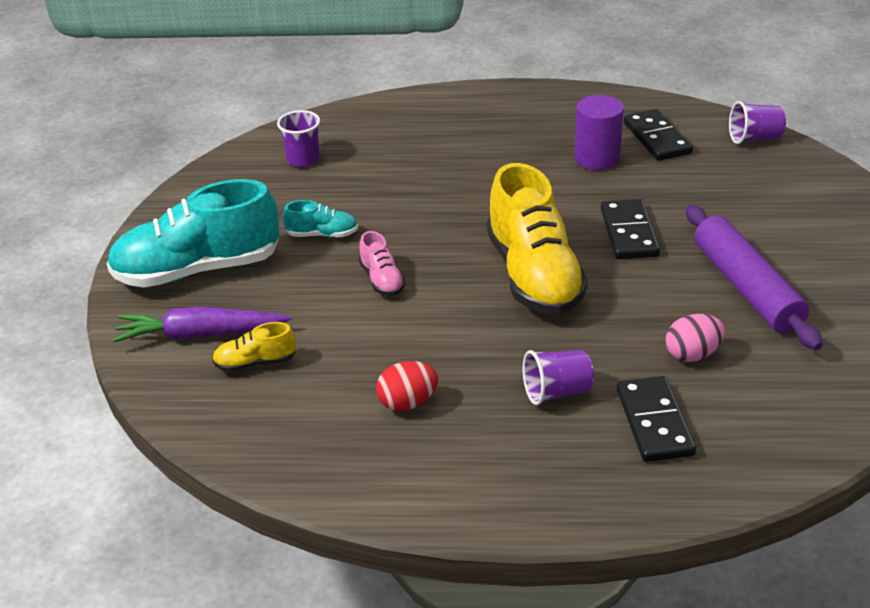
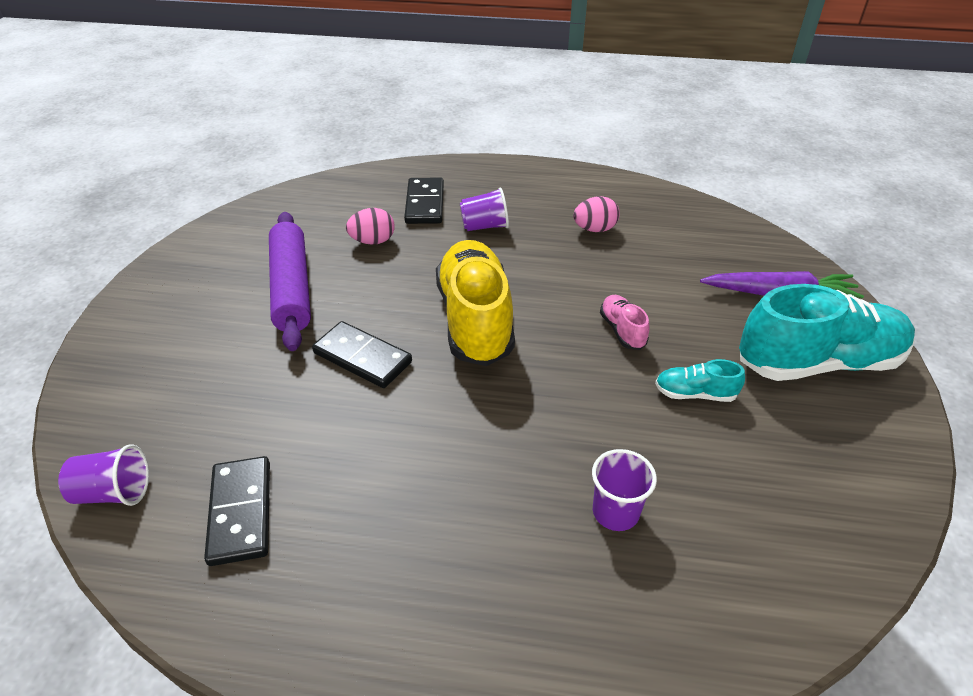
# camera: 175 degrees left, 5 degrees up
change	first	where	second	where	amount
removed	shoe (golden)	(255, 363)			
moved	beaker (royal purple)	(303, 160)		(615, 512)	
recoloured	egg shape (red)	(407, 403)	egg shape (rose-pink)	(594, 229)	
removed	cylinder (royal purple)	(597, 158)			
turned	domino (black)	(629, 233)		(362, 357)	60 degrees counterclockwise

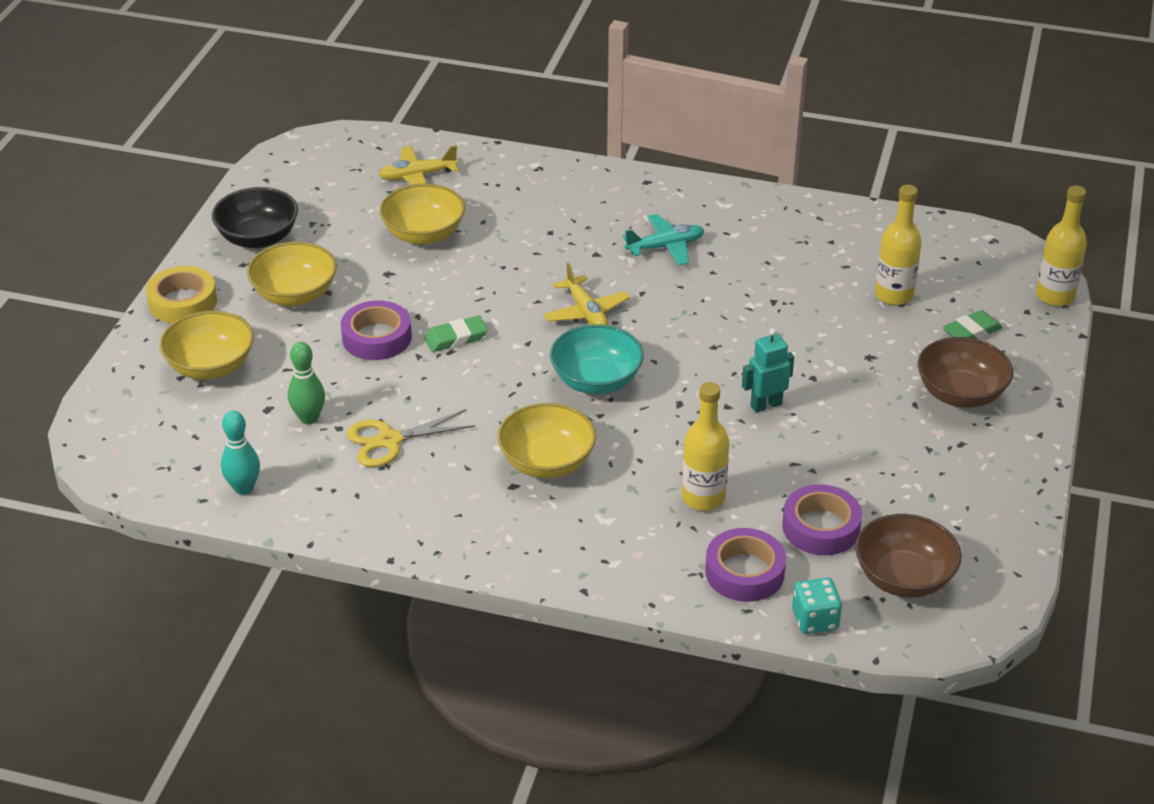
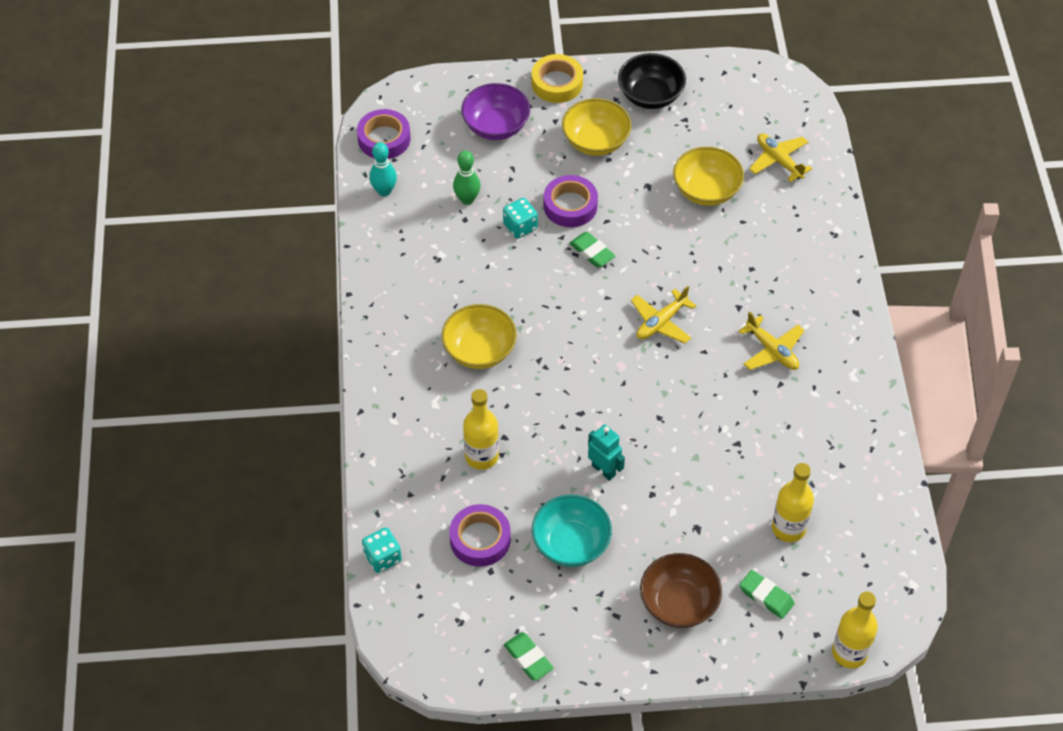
# camera: 70 degrees right, 15 degrees up
change	first	where	second	where	amount
recoloured	deep dish (golden)	(211, 366)	deep dish (royal purple)	(496, 126)	
removed	shears (golden)	(389, 441)			
moved	deep dish (turquoise)	(596, 381)		(571, 544)	
recoloured	toy plane (turquoise)	(665, 247)	toy plane (golden)	(772, 350)	
moved	roll of tape (royal purple)	(744, 572)		(384, 139)	
removed	deep dish (brown)	(903, 578)			
added			die (turquoise)	(520, 226)	
added			gum eraser (emerald)	(528, 658)	

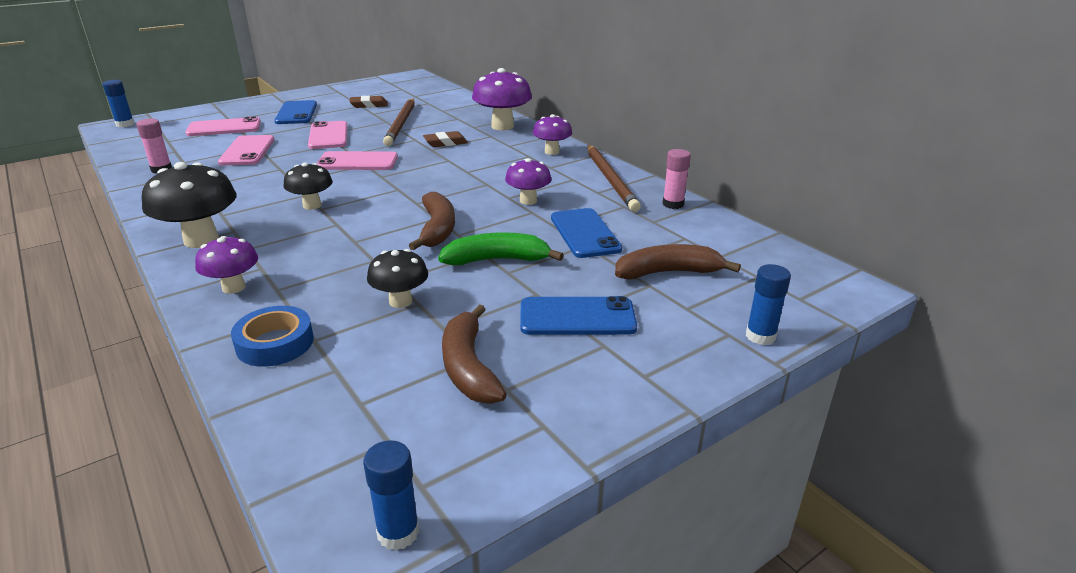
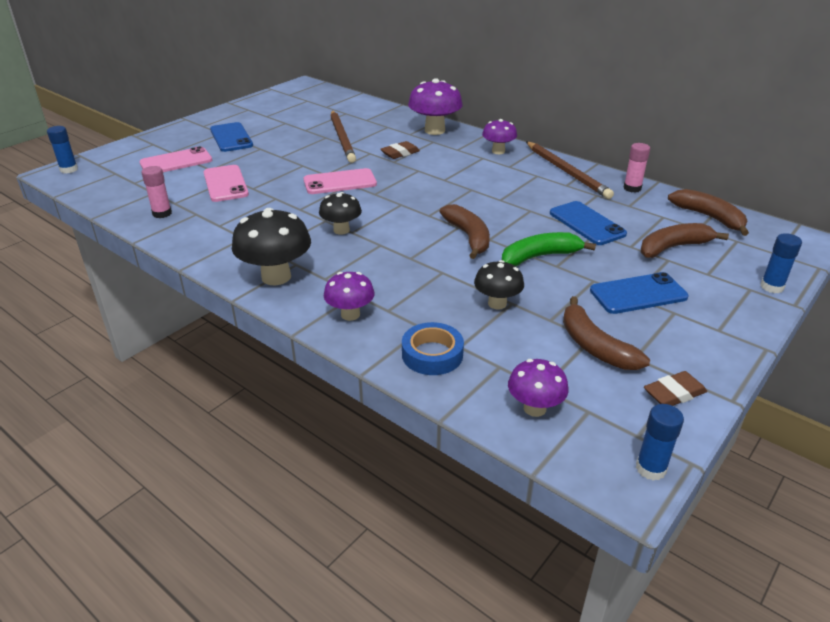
# camera: 15 degrees left, 5 degrees up
change	first	where	second	where	amount
removed	phone (rose-pink)	(328, 136)			
moved	gum eraser (brown)	(369, 105)		(674, 393)	
moved	mushroom (royal purple)	(528, 201)		(534, 408)	
added			banana (brown)	(709, 217)	

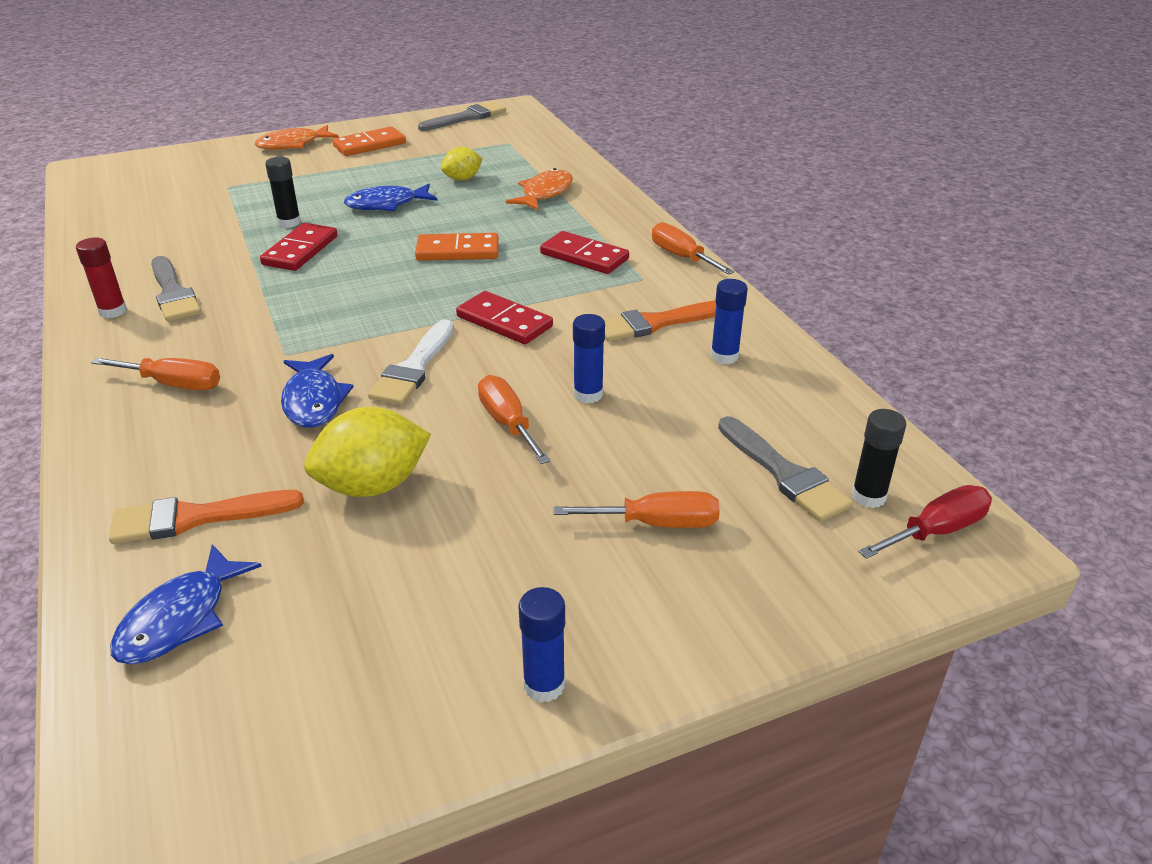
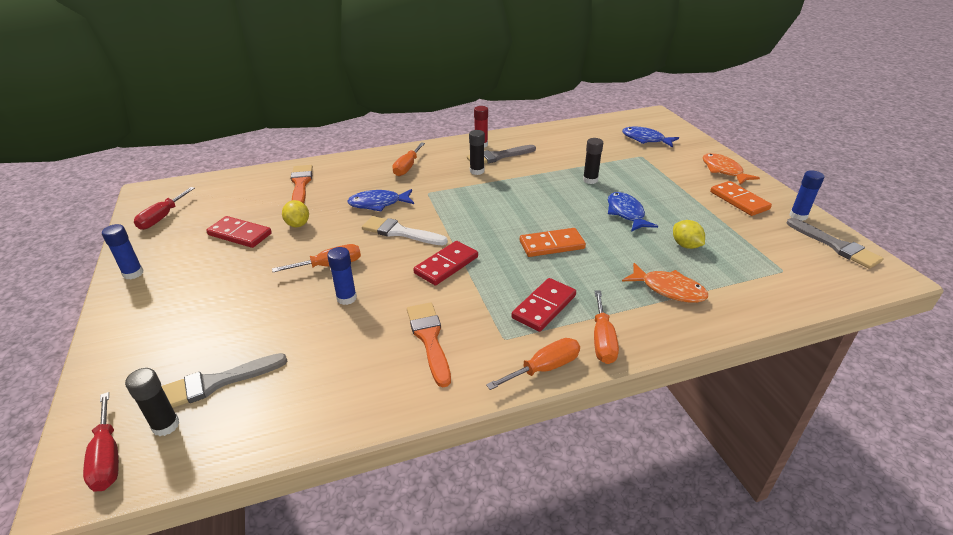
# camera: 95 degrees right, 0 degrees up
change	first	where	second	where	amount
moved	fish figure (cobalt)	(180, 618)		(645, 139)	
moved	domino (red)	(300, 250)		(240, 234)	
resized	citrus fruit (golden)	(373, 485)		(298, 224)	x0.60
turned	domino (orange)	(458, 251)		(552, 245)	75 degrees clockwise
moved	flat screwdriver (orange)	(656, 523)		(602, 340)	
moved	glue (cobalt)	(724, 356)		(798, 216)	
added			flat screwdriver (red)	(162, 217)	
added			glue (black)	(477, 171)	

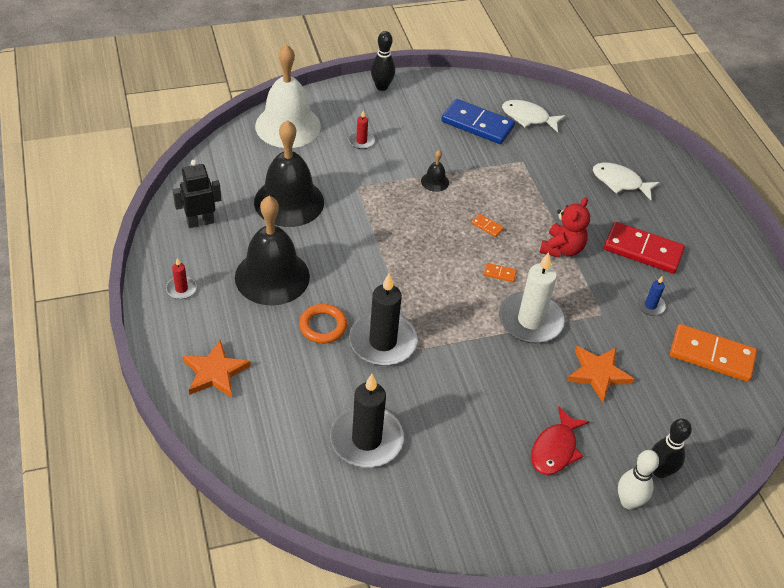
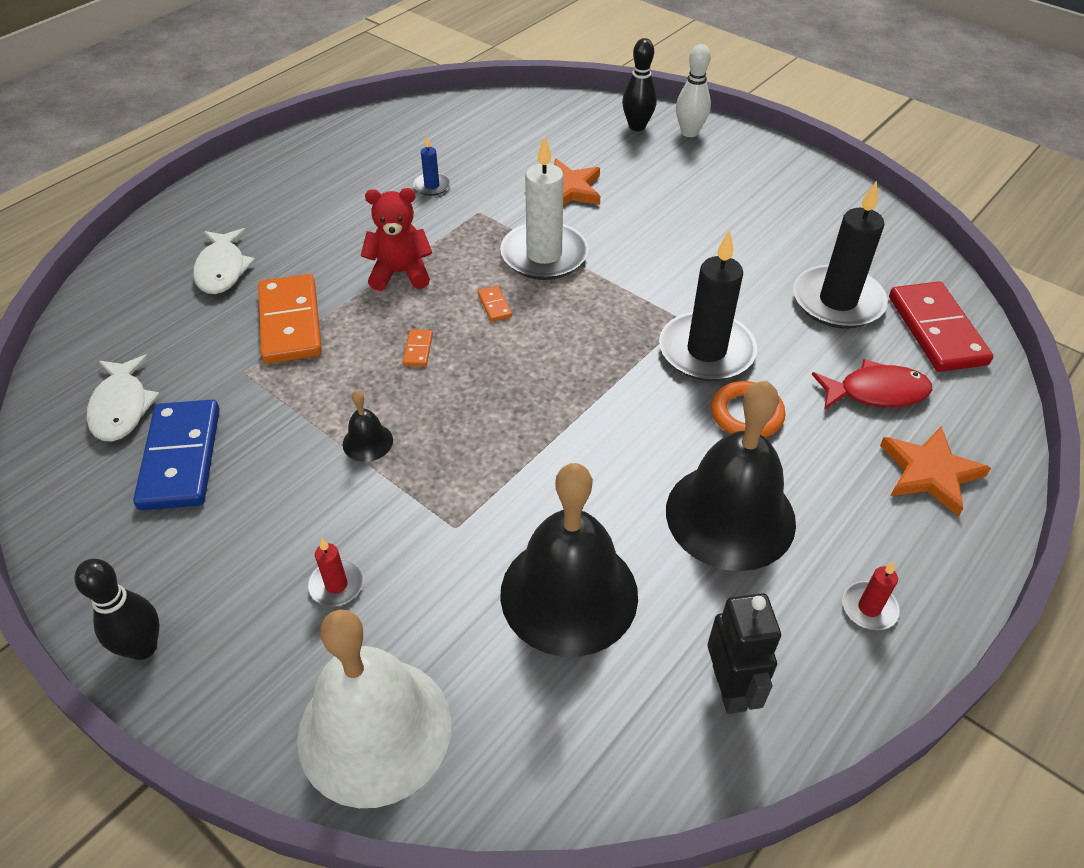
# camera: 120 degrees left, 0 degrees up
change	first	where	second	where	amount
turned	robot (black)	(200, 222)		(730, 688)	135 degrees counterclockwise
moved	fish figure (red)	(555, 449)		(876, 392)	
moved	domino (red)	(642, 250)		(937, 330)	
moved	domino (orange)	(711, 355)		(290, 322)	

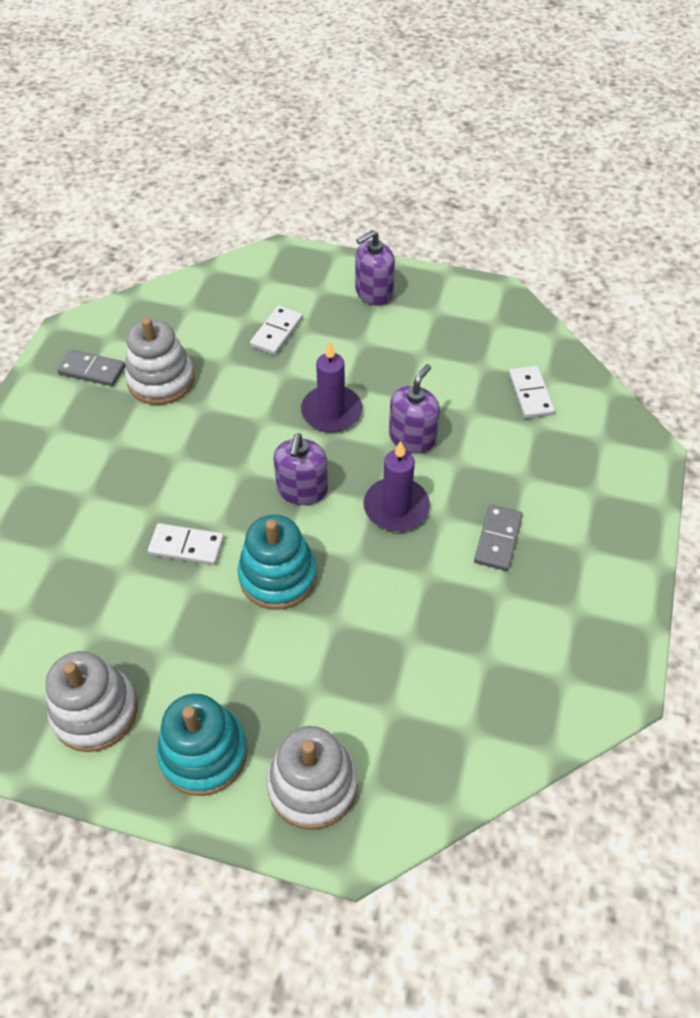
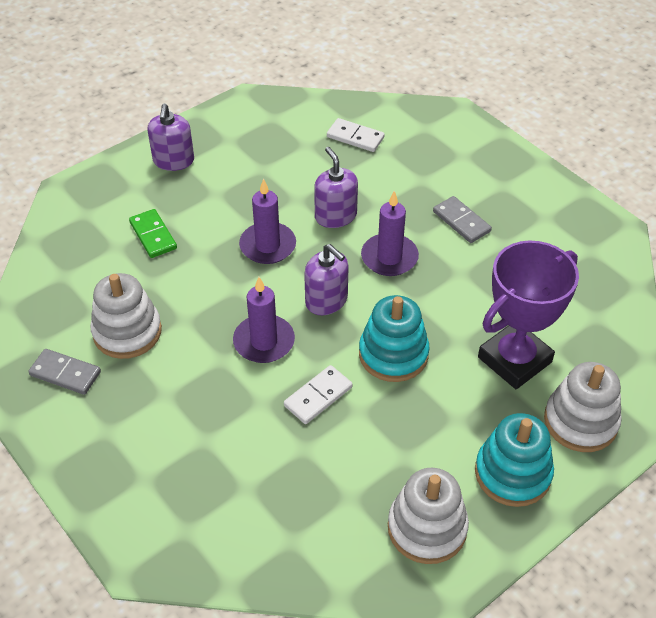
# camera: 55 degrees left, 5 degrees down
change	first	where	second	where	amount
turned	domino (grey)	(92, 370)		(65, 374)	60 degrees clockwise
recoloured	domino (snow-white)	(276, 332)	domino (emerald)	(153, 235)	
added			wax candle (royal purple)	(264, 341)	
added			award cup (royal purple)	(514, 360)	

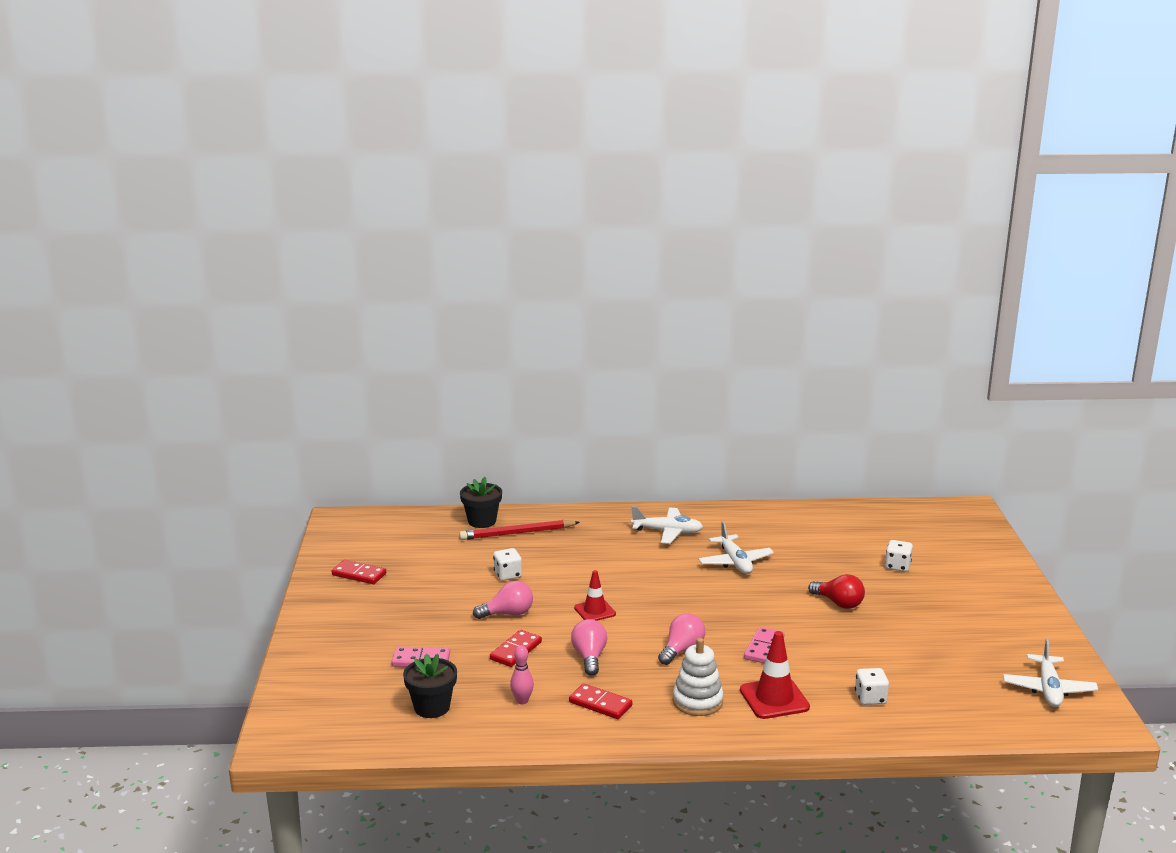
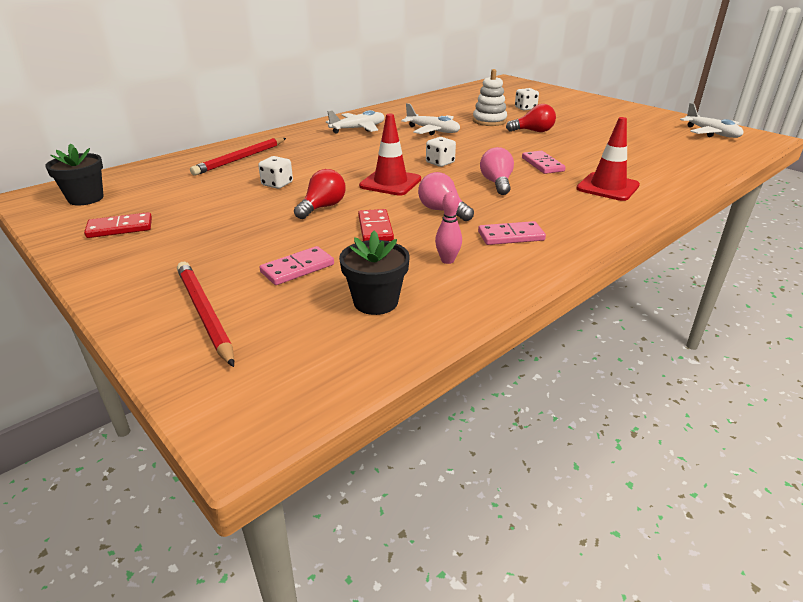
# camera: 40 degrees left, 10 degrees up
change	first	where	second	where	amount
moved	potted plant (black)	(482, 521)		(86, 198)	
recoloured	bulb (rose-pink)	(508, 614)	bulb (red)	(322, 207)	
recoloured	domino (red)	(600, 704)	domino (rose-pink)	(511, 236)	
resized	safety cone (red)	(595, 611)		(390, 183)	x1.52
moved	stacking rings (snow-white)	(697, 701)		(489, 121)	
moved	die (snow-white)	(870, 698)		(440, 163)	
added			pencil (red)	(204, 314)	

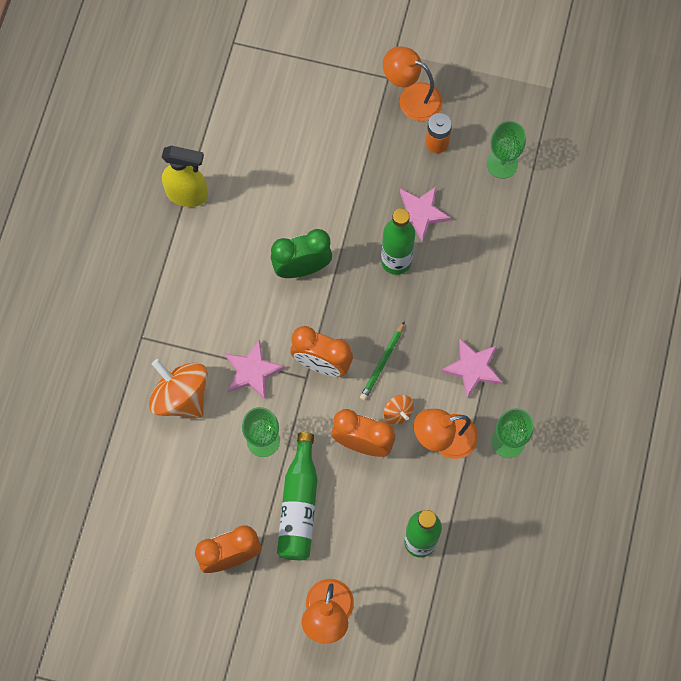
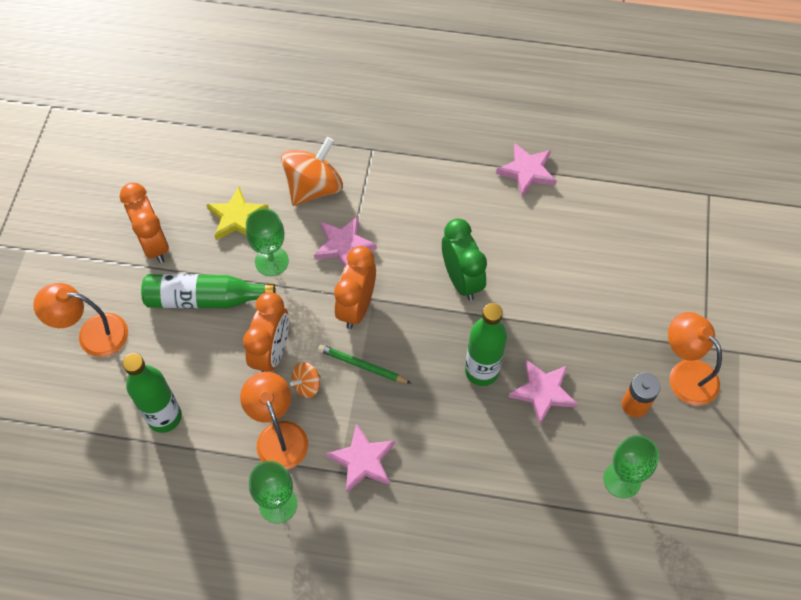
# camera: 85 degrees right, 10 degrees down
change	first	where	second	where	amount
replaced	spray bottle (golden)	(187, 195)	star (rose-pink)	(527, 171)	
turned	lamp (orange)	(412, 98)		(685, 374)	60 degrees counterclockwise
added			star (golden)	(237, 218)	

